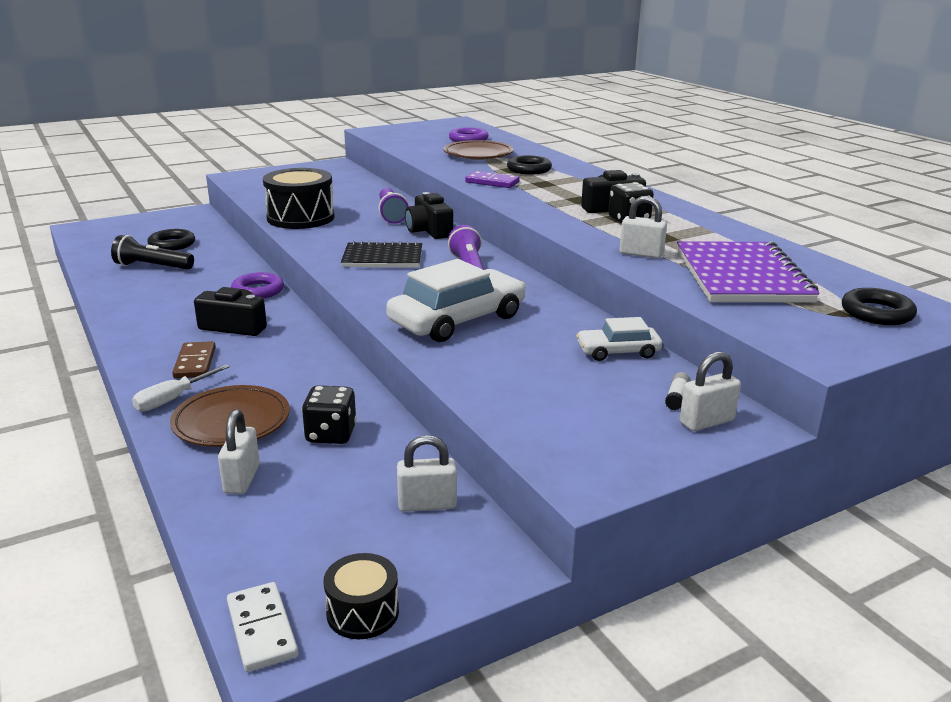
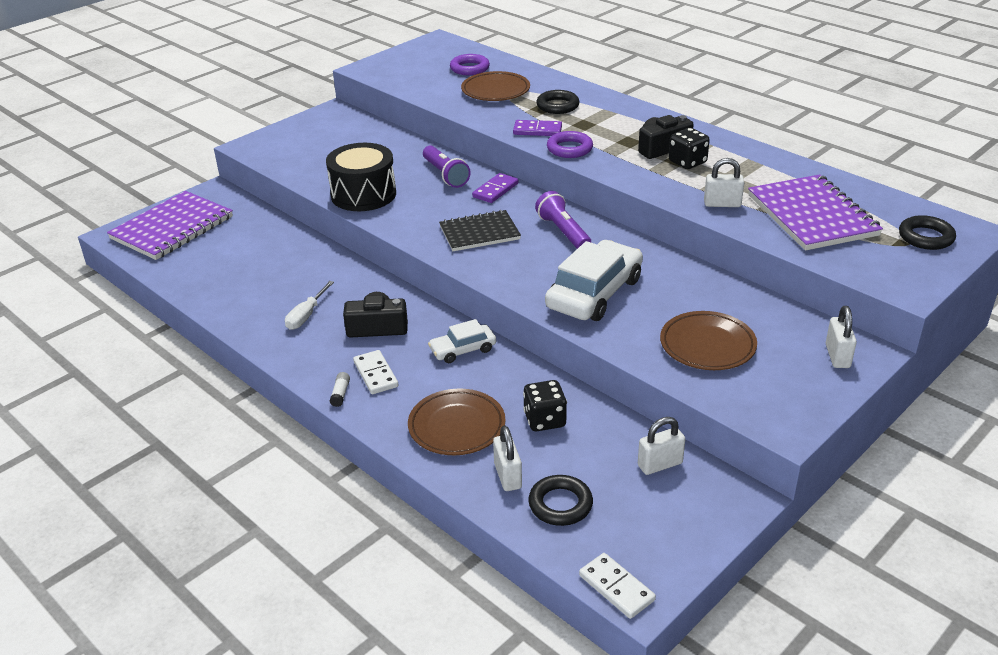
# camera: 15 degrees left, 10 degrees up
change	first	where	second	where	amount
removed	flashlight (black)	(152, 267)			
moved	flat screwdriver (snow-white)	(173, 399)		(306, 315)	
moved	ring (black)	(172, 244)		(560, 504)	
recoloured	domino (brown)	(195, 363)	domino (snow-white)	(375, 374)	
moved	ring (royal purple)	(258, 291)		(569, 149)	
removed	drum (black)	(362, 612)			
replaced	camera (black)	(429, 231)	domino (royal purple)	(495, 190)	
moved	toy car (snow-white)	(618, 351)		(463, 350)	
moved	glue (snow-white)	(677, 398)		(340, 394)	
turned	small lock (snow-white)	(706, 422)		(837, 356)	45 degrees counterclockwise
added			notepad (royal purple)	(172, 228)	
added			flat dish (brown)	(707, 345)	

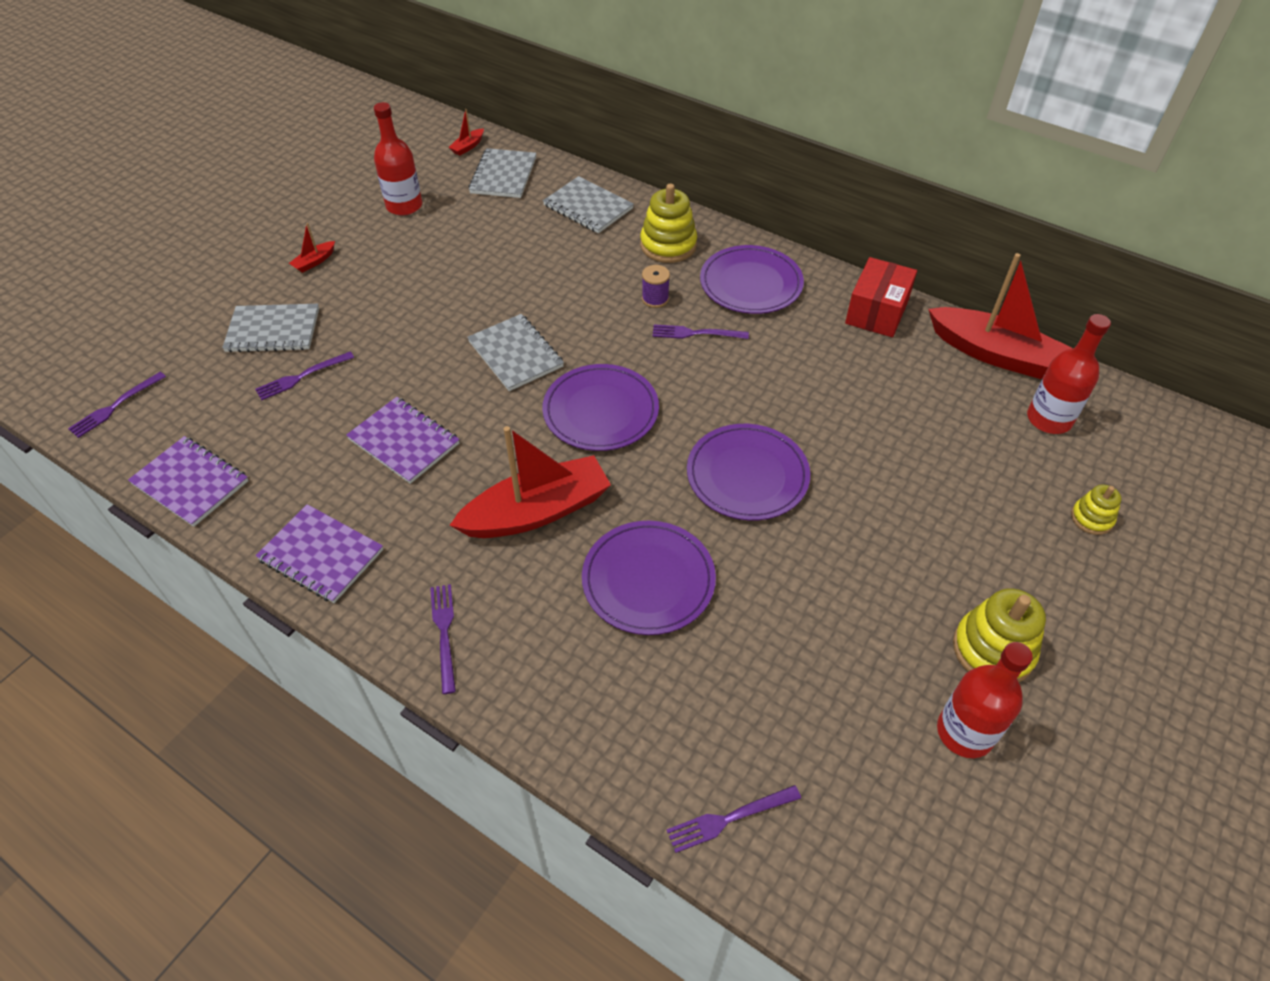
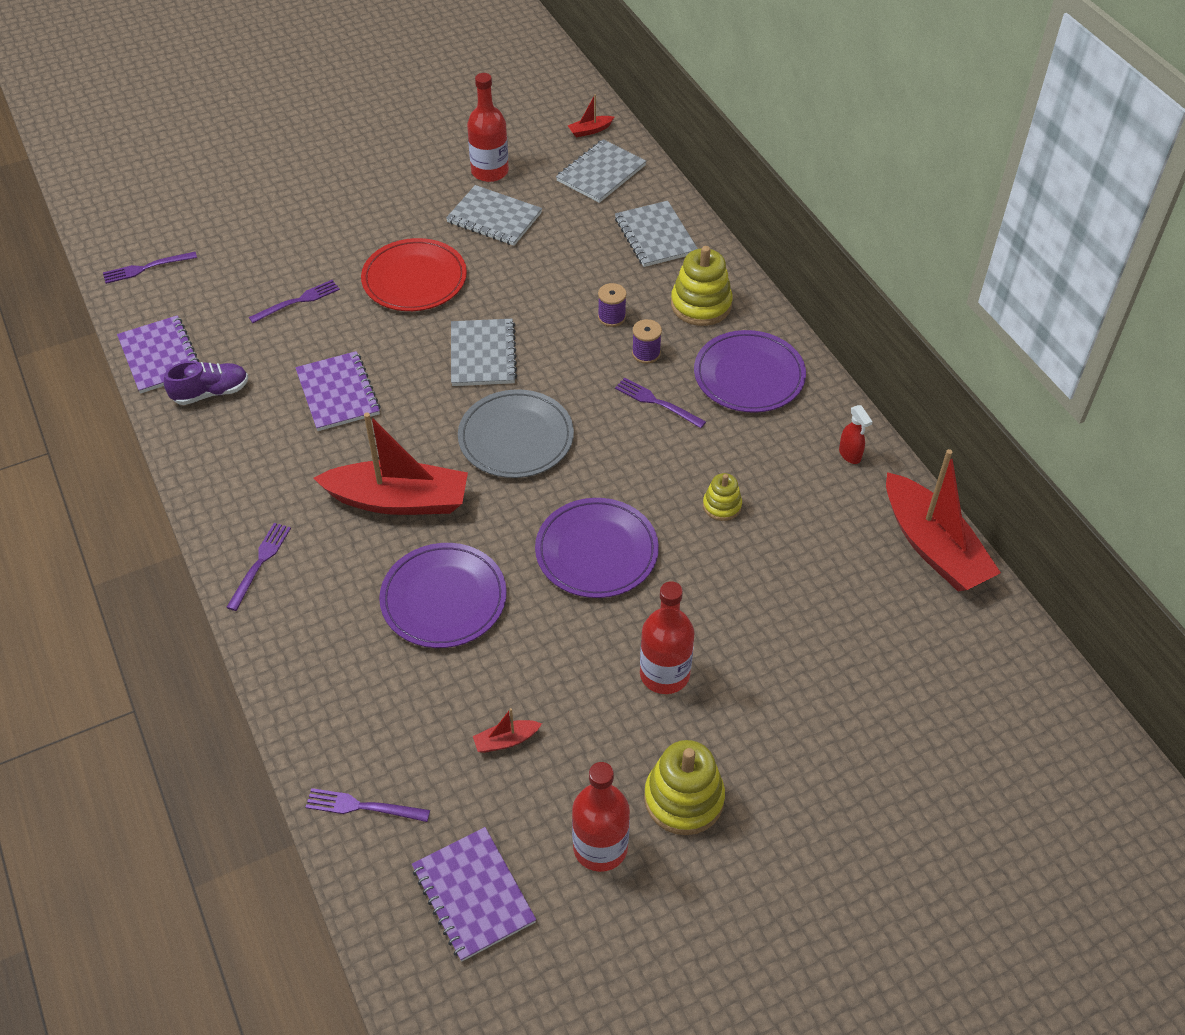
# camera: 30 degrees right, 0 degrees up
change	first	where	second	where	amount
moved	notepad (grey)	(273, 330)		(494, 218)	
turned	table fork (royal purple)	(302, 377)		(298, 301)	150 degrees clockwise
moved	notepad (royal purple)	(321, 555)		(473, 895)	
moved	toy boat (red)	(314, 262)		(506, 740)	
recoloured	flat dish (royal purple)	(601, 411)	flat dish (grey)	(516, 438)	
replaced	parcel (red)	(877, 312)	spray bottle (red)	(850, 455)	
moved	flask (red)	(1049, 419)		(664, 674)	
moved	stacking rings (golden)	(1091, 518)		(722, 506)	
added			shoe (royal purple)	(211, 393)	
added			flat dish (red)	(414, 279)	
added			spool (royal purple)	(611, 317)	

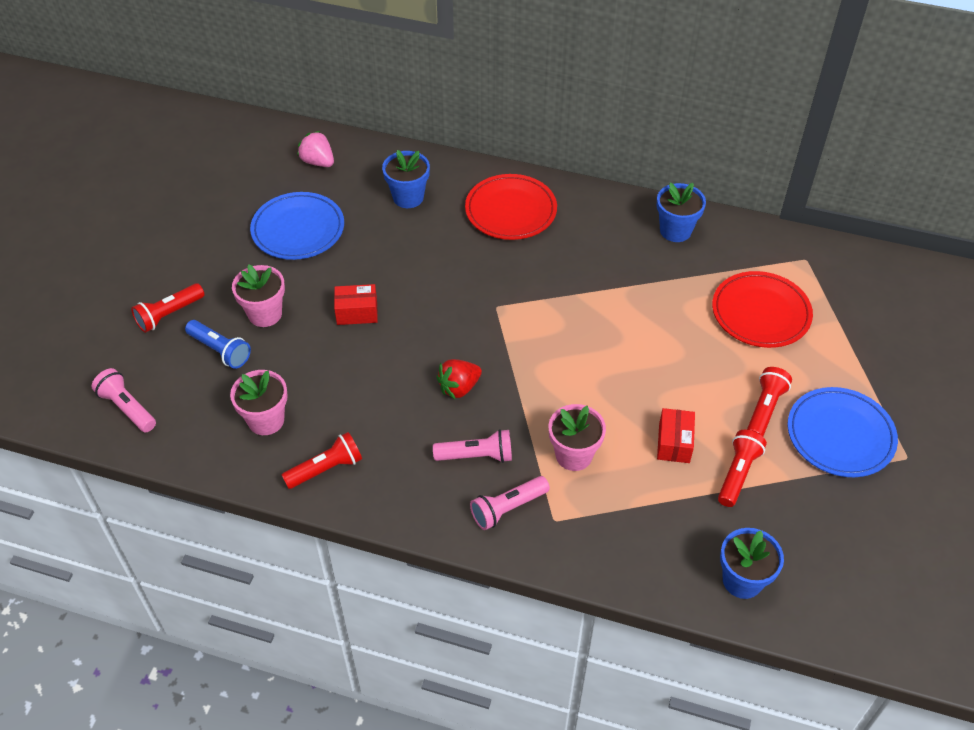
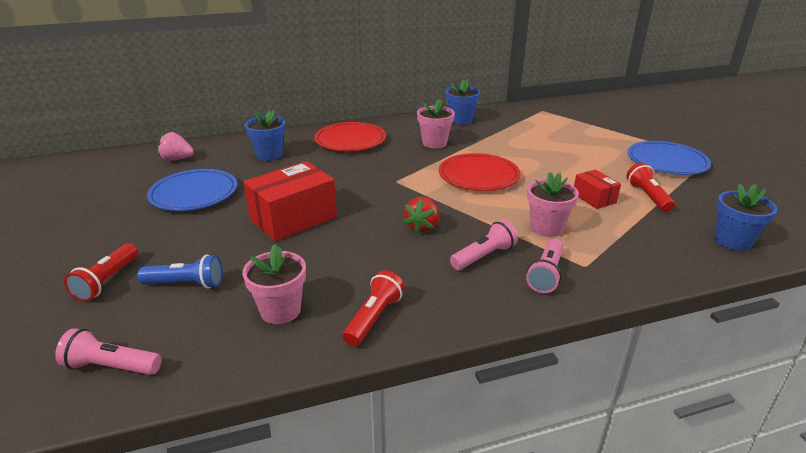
# camera: 35 degrees left, 20 degrees down
change	first	where	second	where	amount
moved	potted plant (rose-pink)	(265, 314)		(434, 143)	
resized	parcel (red)	(357, 312)		(293, 218)	x1.88
moved	flat dish (red)	(760, 313)		(478, 176)	
removed	flashlight (red)	(764, 409)			

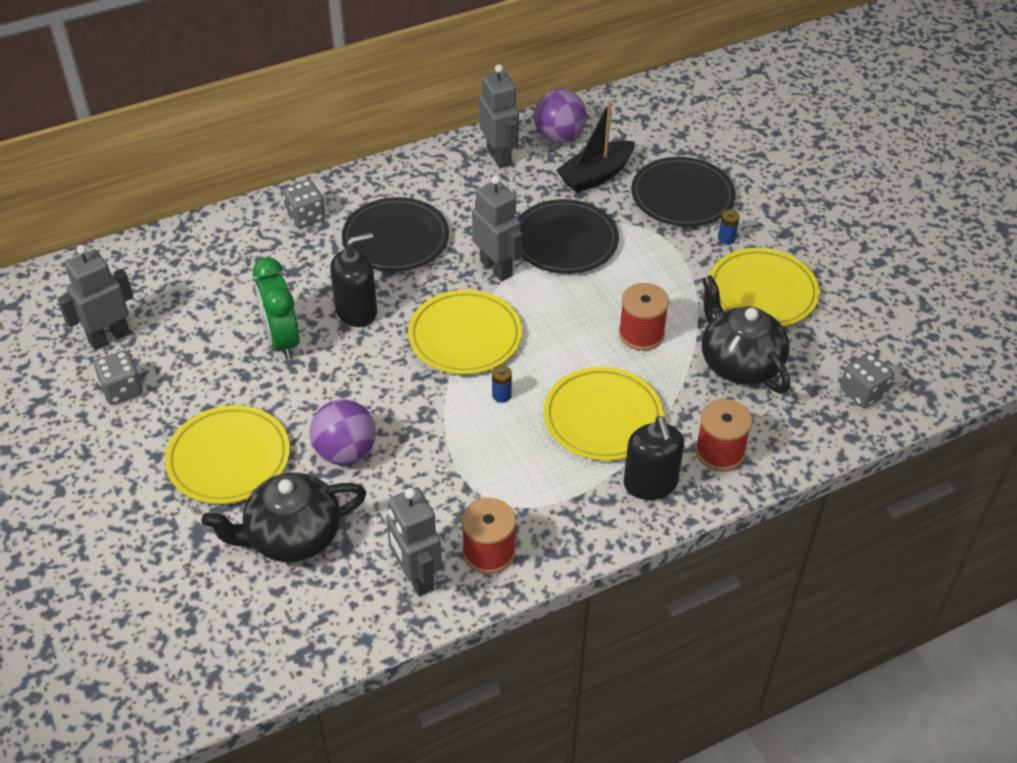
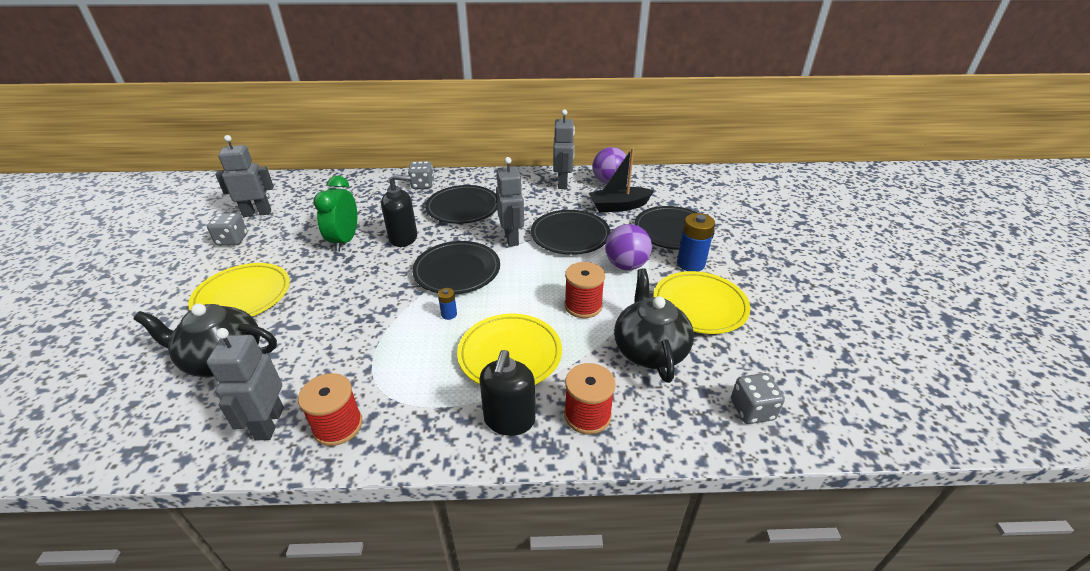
# camera: 25 degrees right, 10 degrees down
change	first	where	second	where	amount
moved	sphere (royal purple)	(345, 452)		(626, 265)	
recoloured	flat dish (golden)	(465, 336)	flat dish (black)	(457, 271)	
resized	battery (cobalt)	(726, 239)		(690, 264)	x2.00

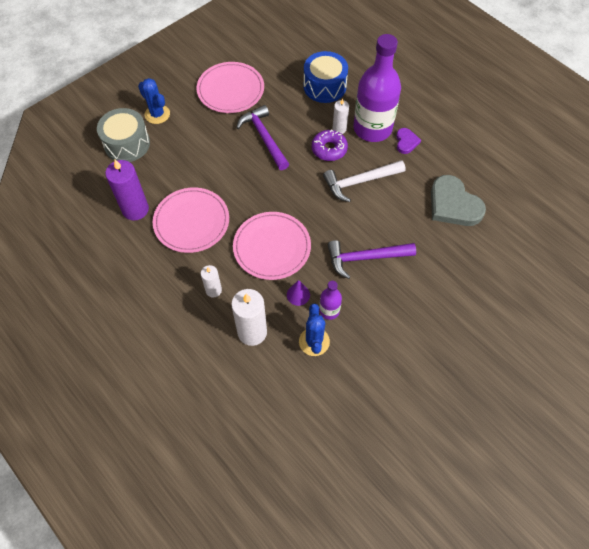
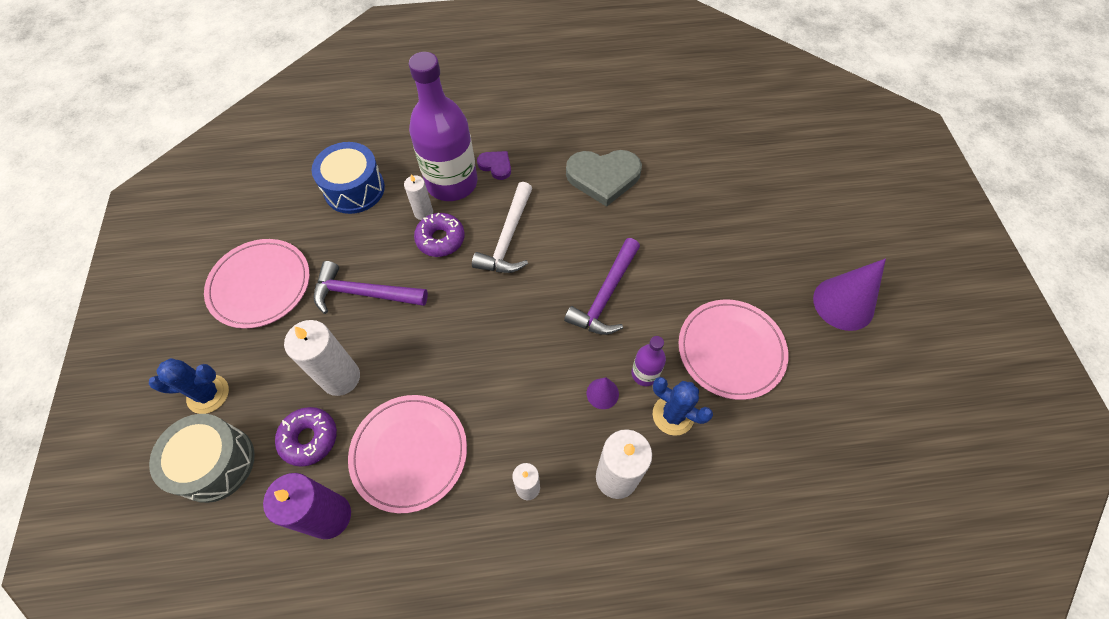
# camera: 55 degrees left, 0 degrees up
change	first	where	second	where	amount
moved	flat dish (rose-pink)	(272, 247)		(731, 350)	
added			glazed donut (royal purple)	(309, 438)	
added			wax candle (snow-white)	(341, 377)	
added			cone shape (royal purple)	(843, 303)	

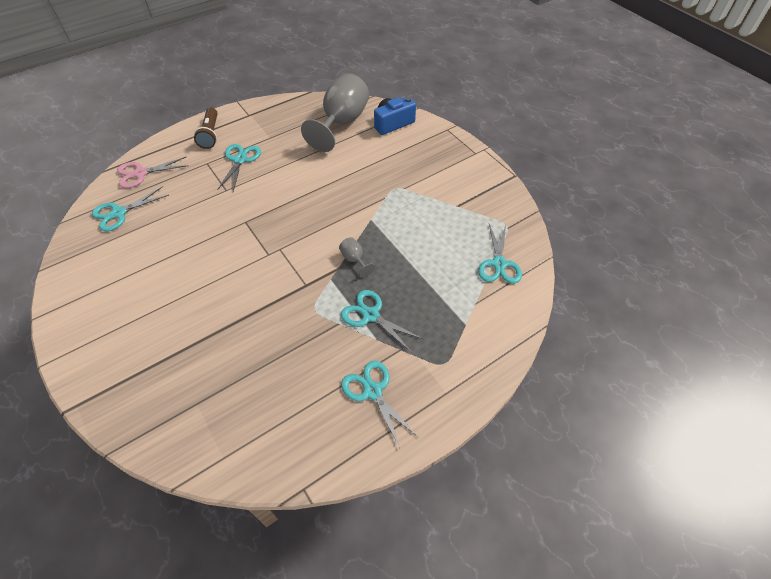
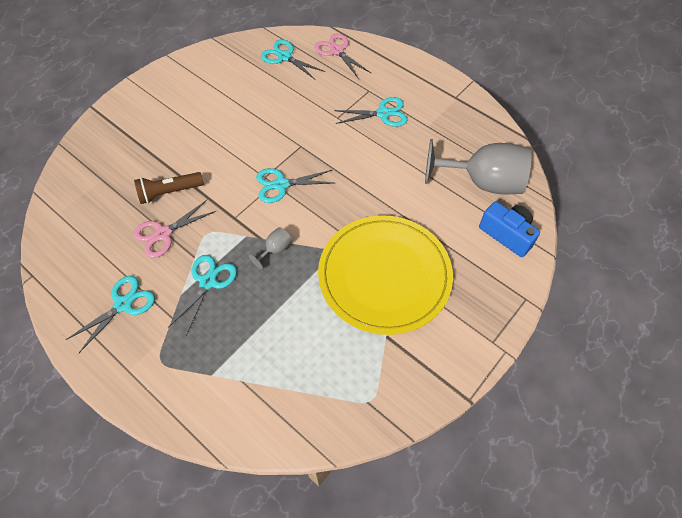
# camera: 75 degrees right, 5 degrees up
change	first	where	second	where	amount
moved	flashlight (brown)	(210, 134)		(169, 192)	
moved	shears (turquoise)	(499, 264)		(281, 184)	
added			shears (rose-pink)	(163, 234)	
added			flat dish (golden)	(384, 275)	

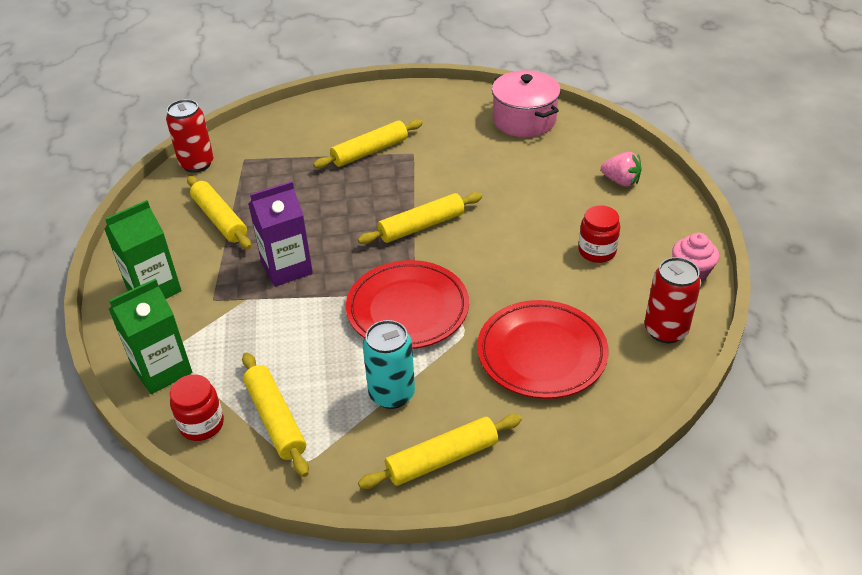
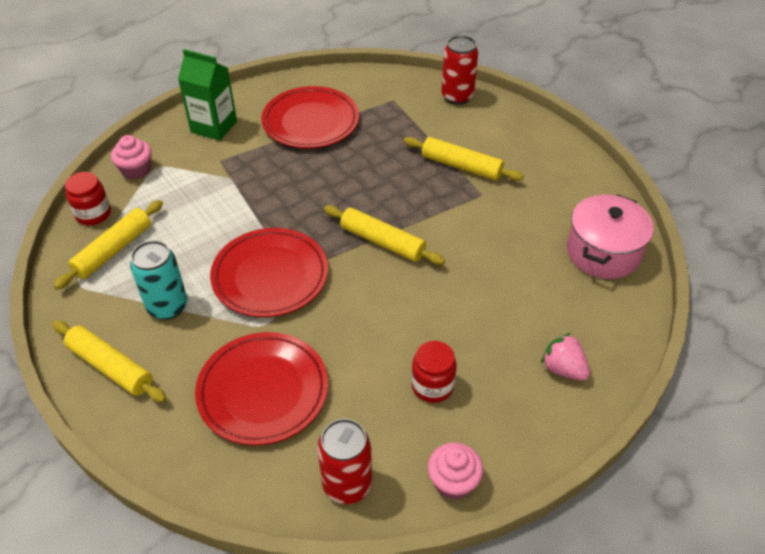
# camera: 60 degrees right, 5 degrees up
change	first	where	second	where	amount
replaced	juice carton (emerald)	(162, 370)	muffin (rose-pink)	(136, 170)	
moved	soda can (red)	(197, 164)		(457, 96)	
replaced	dough roller (golden)	(220, 219)	flat dish (red)	(311, 122)	
removed	juice carton (royal purple)	(286, 268)			
turned	strawberry (rose-pink)	(621, 181)		(563, 369)	135 degrees clockwise

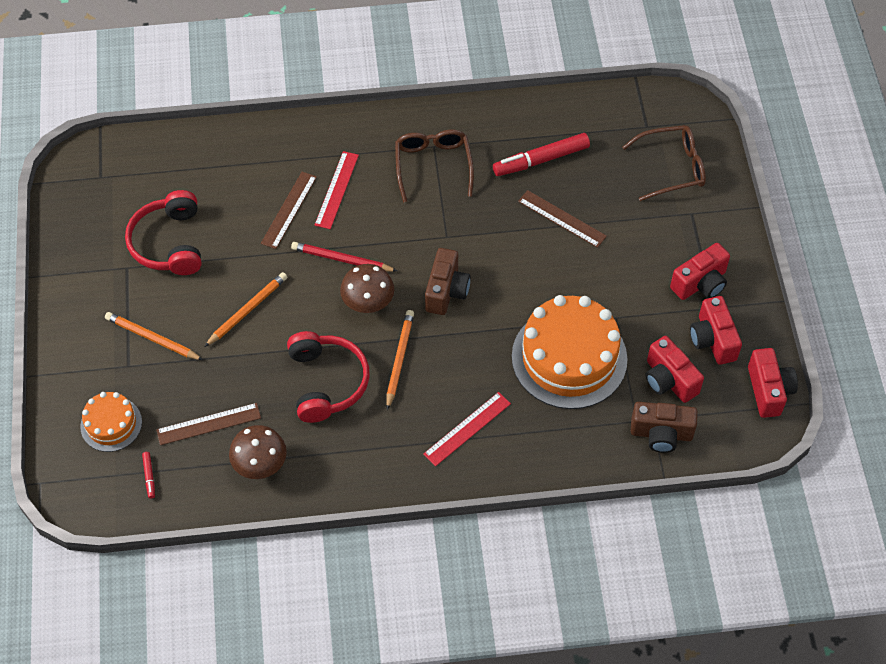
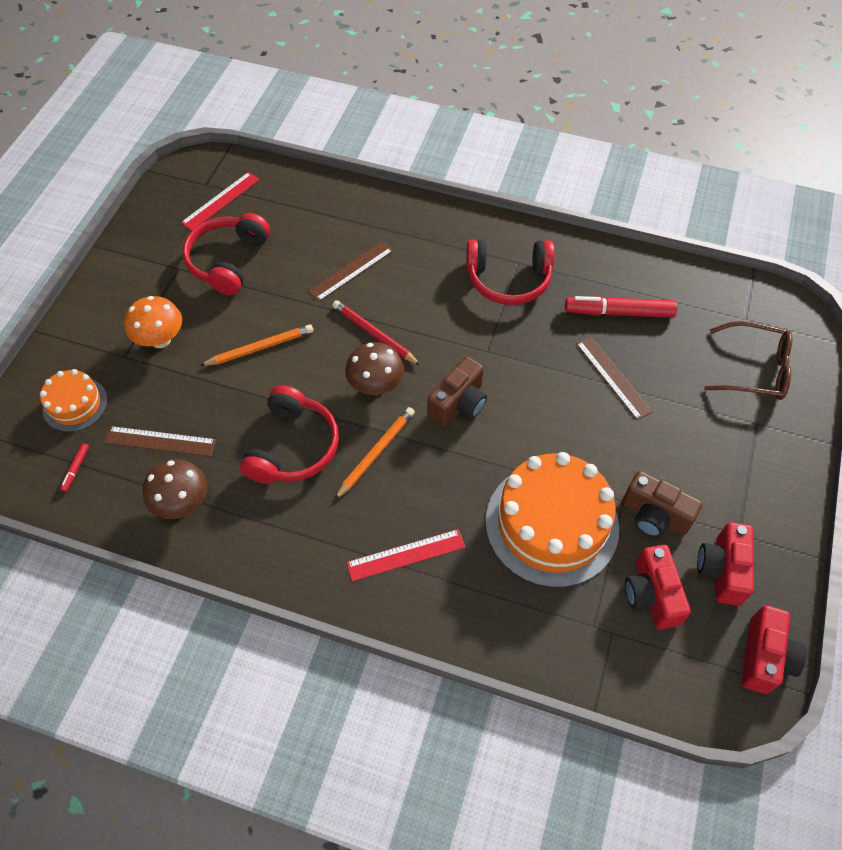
# camera: 25 degrees right, 0 degrees up
change	first	where	second	where	amount
replaced	pencil (orange)	(152, 338)	mushroom (orange)	(160, 340)	
moved	ruler (red)	(336, 190)		(221, 201)	
replaced	spectacles (brown)	(433, 165)	headset (red)	(508, 280)	
moved	camera (brown)	(661, 434)		(654, 516)	
removed	camera (red)	(700, 283)			

